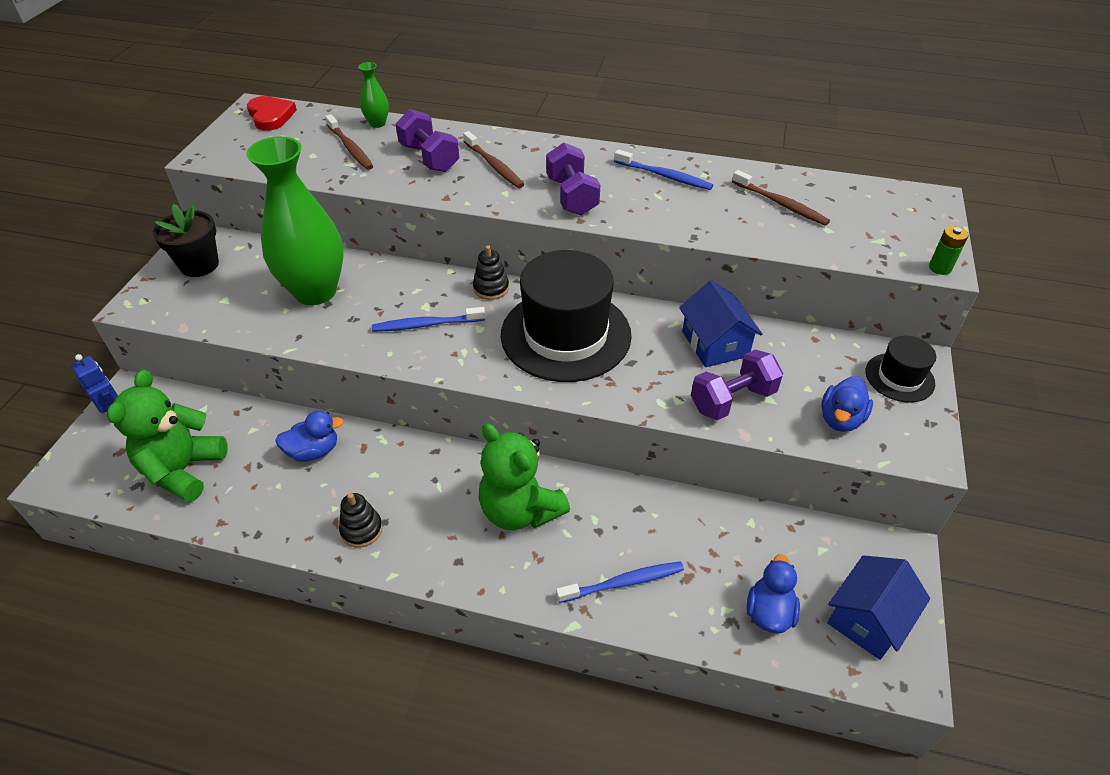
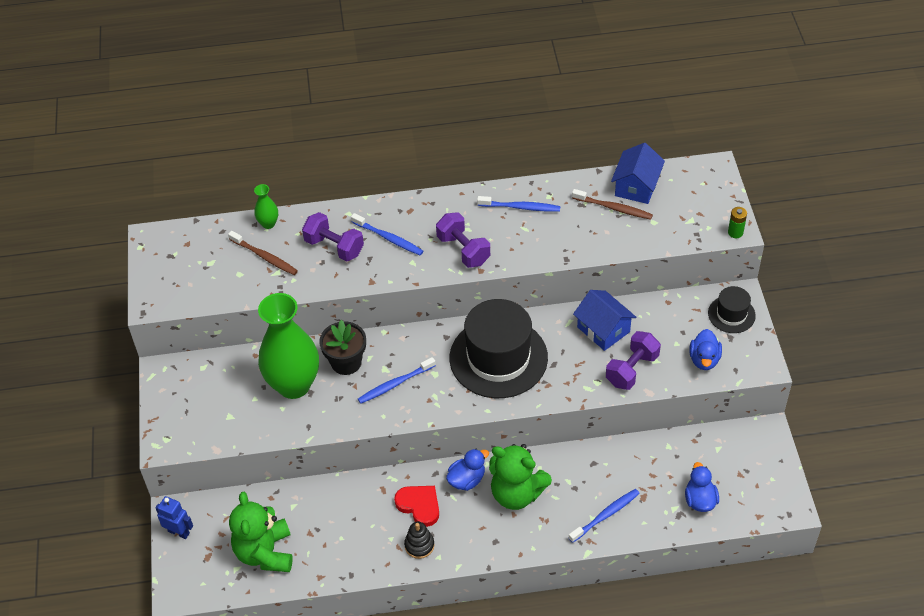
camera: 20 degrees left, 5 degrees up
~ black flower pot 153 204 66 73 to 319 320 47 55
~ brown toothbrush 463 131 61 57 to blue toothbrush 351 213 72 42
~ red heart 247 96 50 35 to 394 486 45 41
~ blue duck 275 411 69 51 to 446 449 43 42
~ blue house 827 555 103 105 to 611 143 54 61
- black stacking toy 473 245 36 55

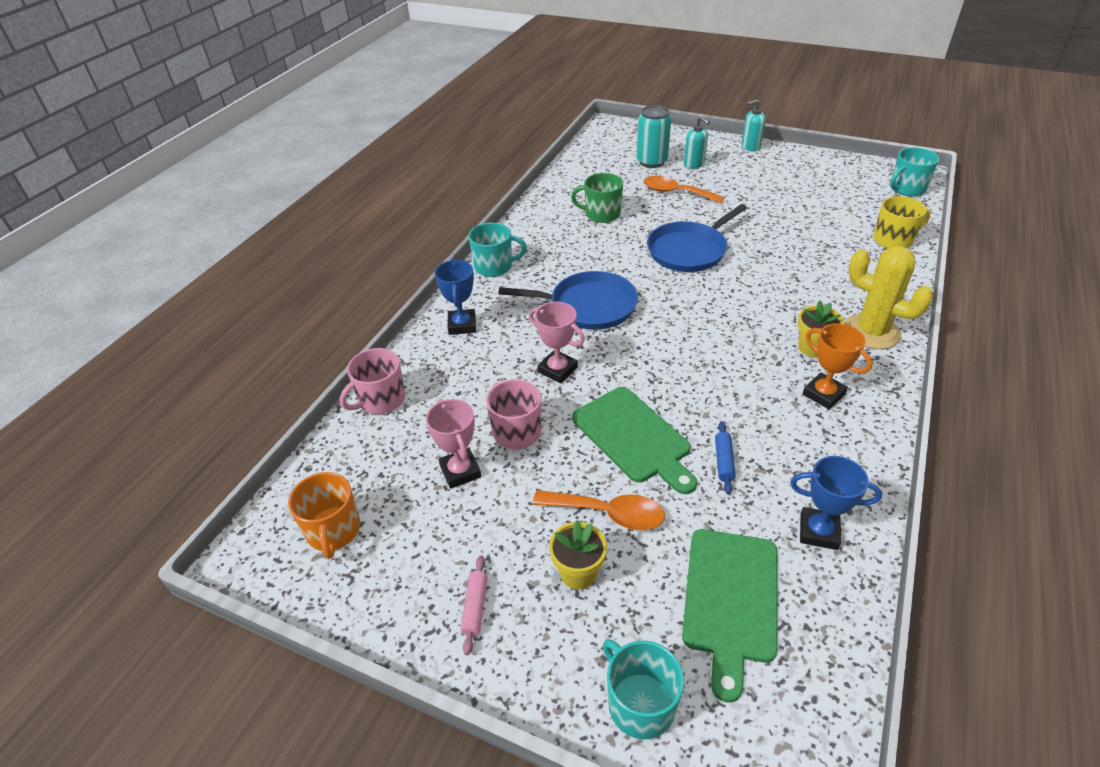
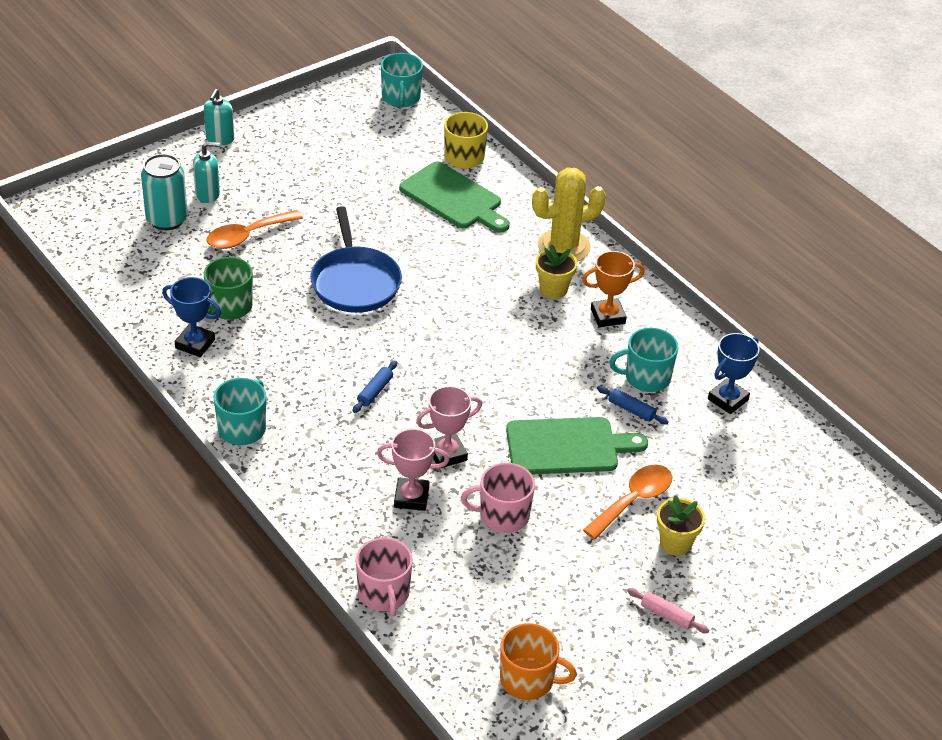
camera: 65 degrees left, 0 degrees up
~ blue trophy 435 260 41 75 to 162 277 59 80
~ blue pan 498 271 140 59 to blue rolling pin 353 361 44 52
~ pink trophy 426 399 55 90 to 377 429 72 82
~ green cutting board 682 529 96 173 to 399 161 111 72
~ turquoise mug 603 639 81 101 to 609 328 70 64

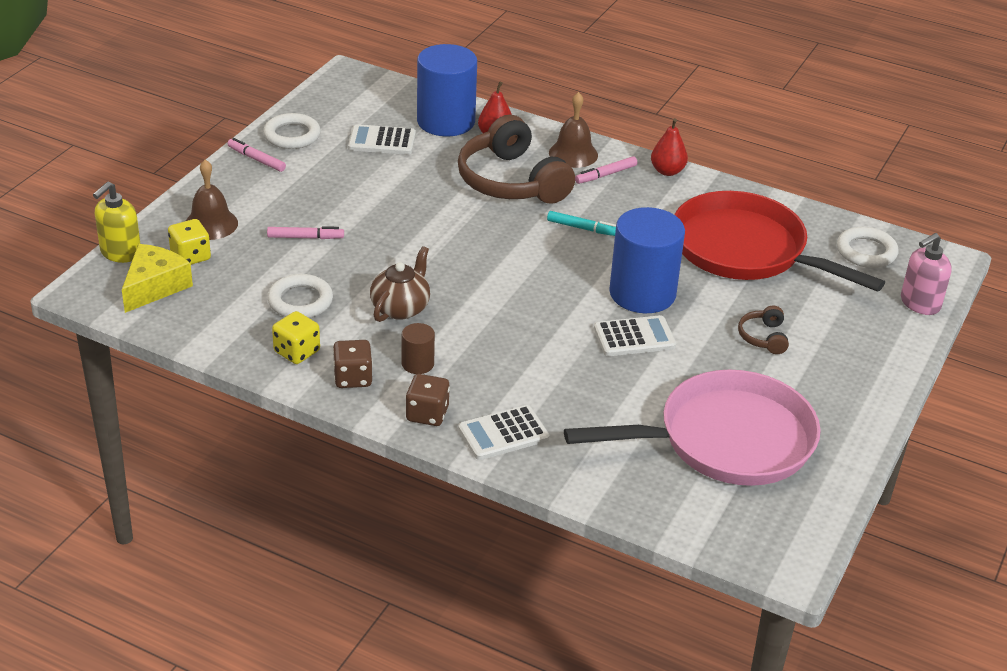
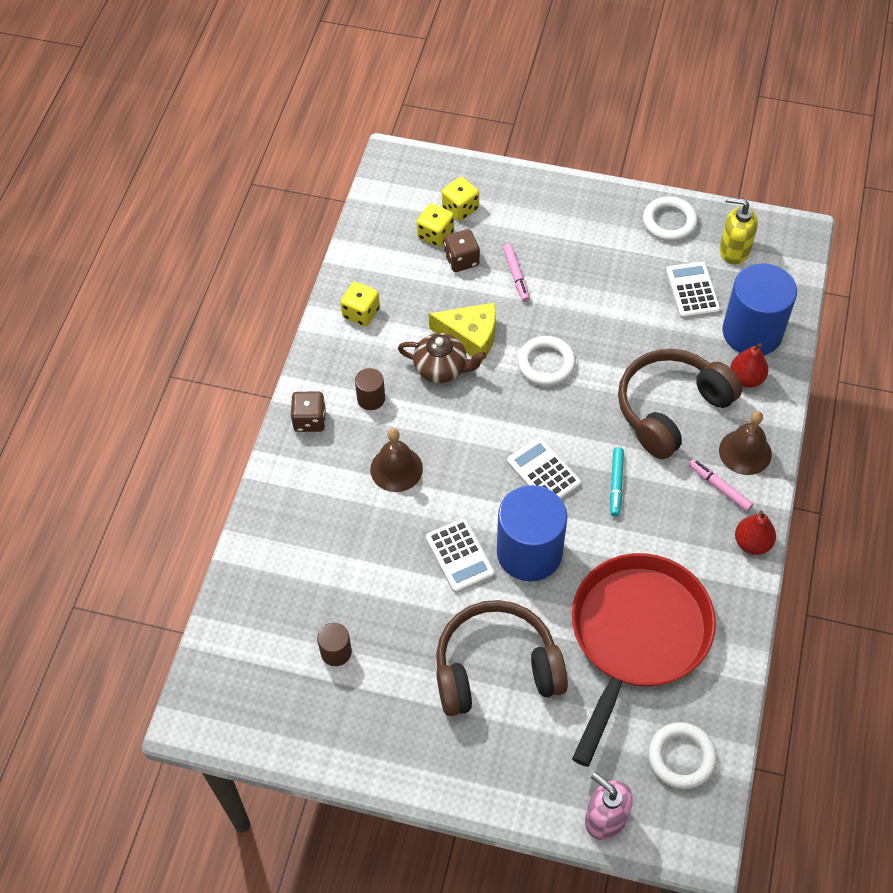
camera: 80 degrees right, 20 degrees up
~ pink pan 564 370 257 116 to brown cylinder 317 623 35 43
~ brown bell 186 159 52 81 to 370 428 53 64
+ yellow dice 417 203 37 44
~ yellow cheese 122 244 71 69 to 429 303 67 59
~ brown headphones 738 305 51 49 = 436 600 132 116 x2.28
~ brown dice 333 340 39 48 to 444 229 36 43
~ white calculator 458 405 91 55 to 507 437 74 62
~ white ring 267 274 66 44 to 517 336 59 50
~ yellow soap dispenser 93 181 47 82 to 719 197 39 68
- pink marker 228 138 58 34

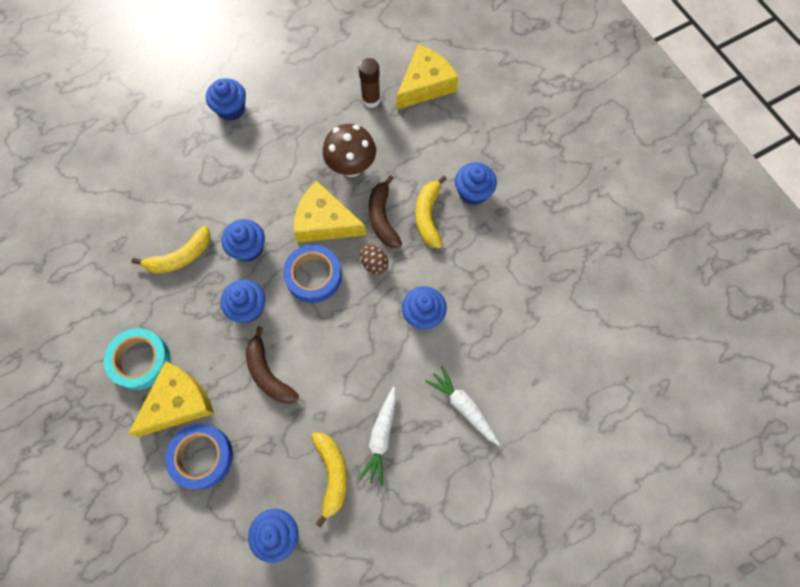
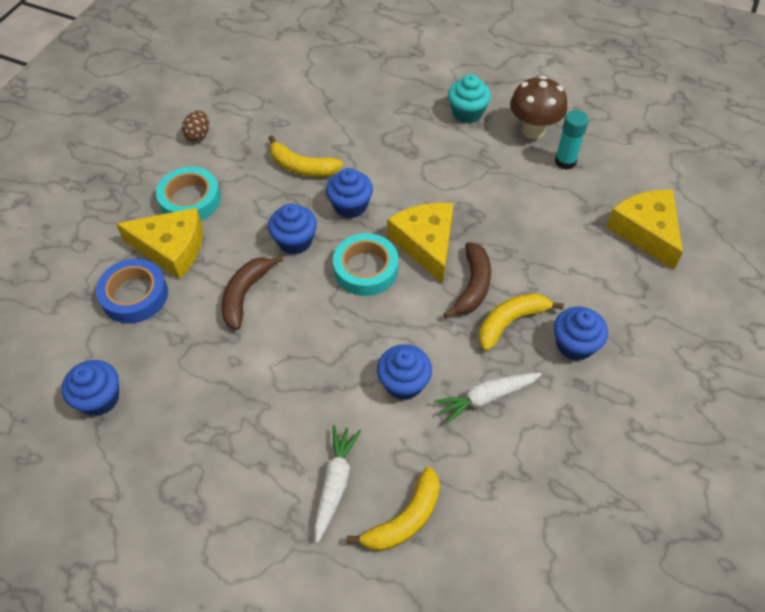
camera: 55 degrees right, 15 degrees down
~ brown egg 360 244 29 31 to 182 111 27 31
~ blue tape 283 244 59 59 to turquoise tape 333 233 65 63
~ yellow banana 311 433 36 95 to 347 467 93 84
~ white carrot 359 387 37 99 to 434 373 108 52
~ brown banana 369 175 33 73 = 443 242 48 76 150 degrees clockwise
~ blue cupcake 206 79 40 42 to turquoise cupcake 448 74 43 49
~ brown mushroom 323 124 53 53 to 510 76 57 63
+ turquoise glue stick 555 110 34 60
~ yellow cheese 397 44 62 65 = 606 190 77 80 120 degrees counterclockwise
- brown glue stick 359 58 21 50

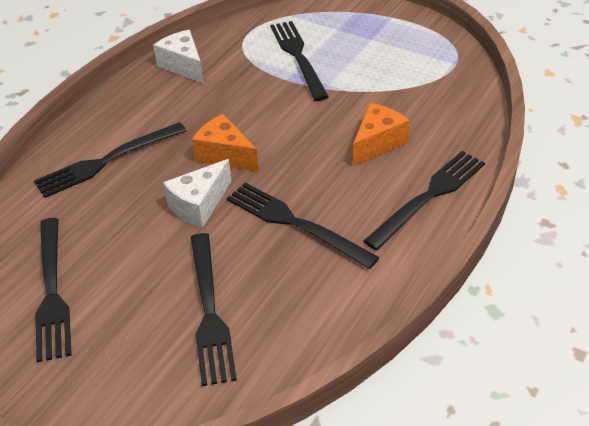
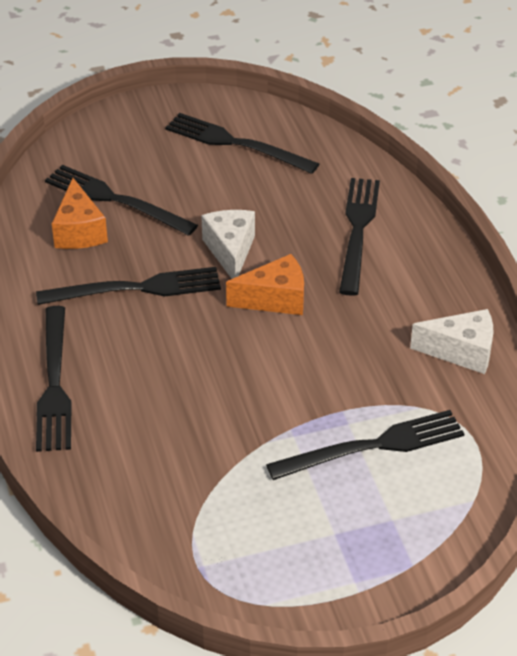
camera: 130 degrees right, 0 degrees up
~ orange cheese 353 103 57 63 to 52 178 56 71
~ black fork 270 21 59 80 = 266 410 198 70 45 degrees counterclockwise

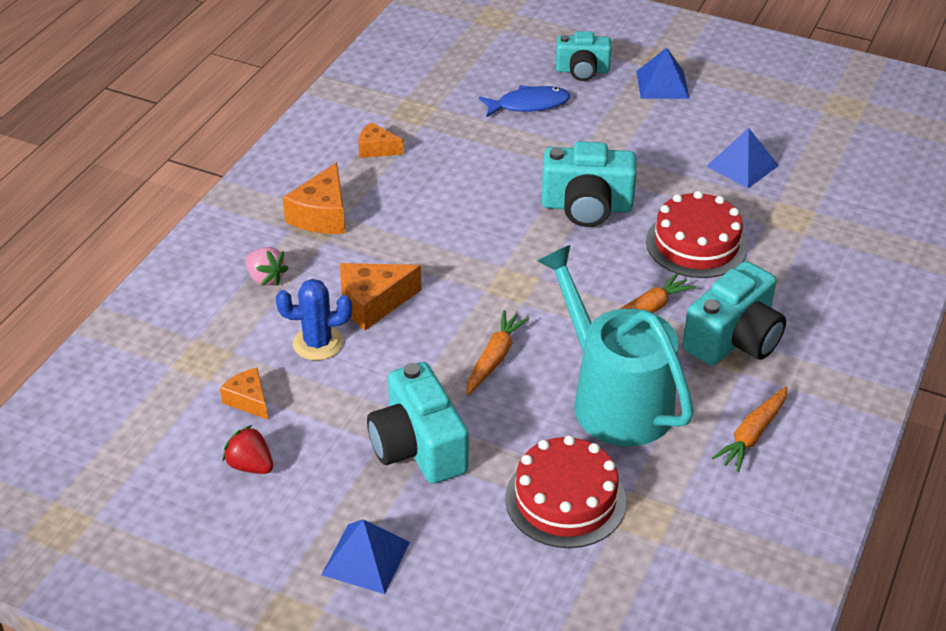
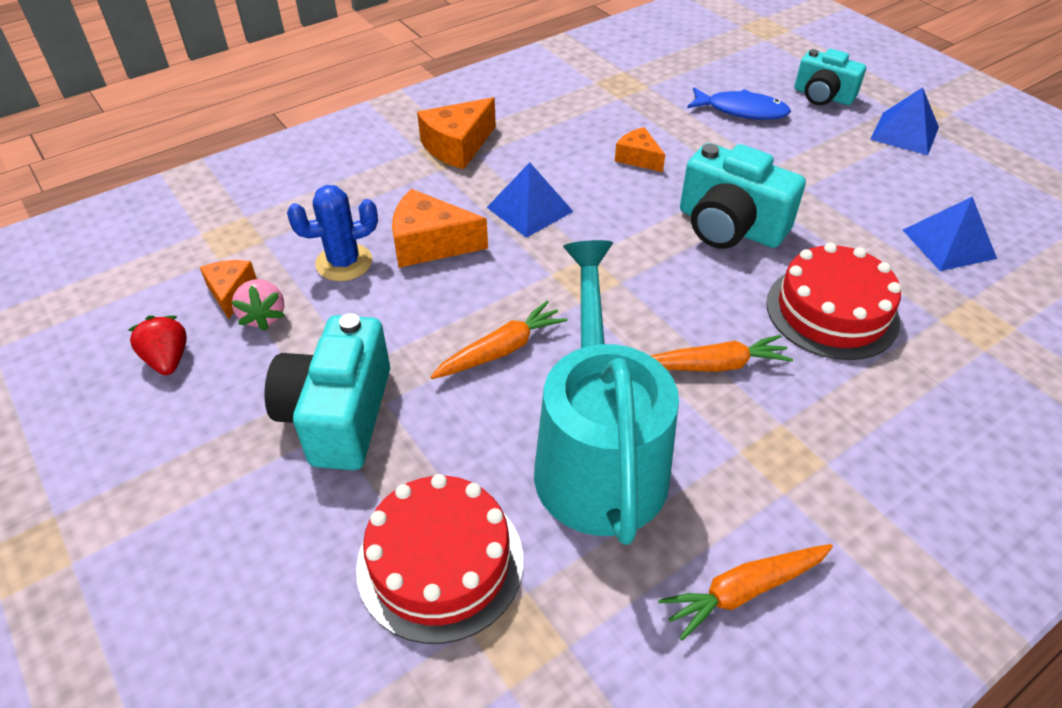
camera: 30 degrees right, 5 degrees up
~ pink strawberry 245 247 44 39 to 232 279 53 52
~ blue cactus 276 279 76 81 = 287 185 91 96 45 degrees counterclockwise
~ blue pyramid 321 519 89 75 to 486 162 88 76
~ orange cheese 359 122 44 36 to 615 127 50 45
- turquoise camera 683 261 103 105

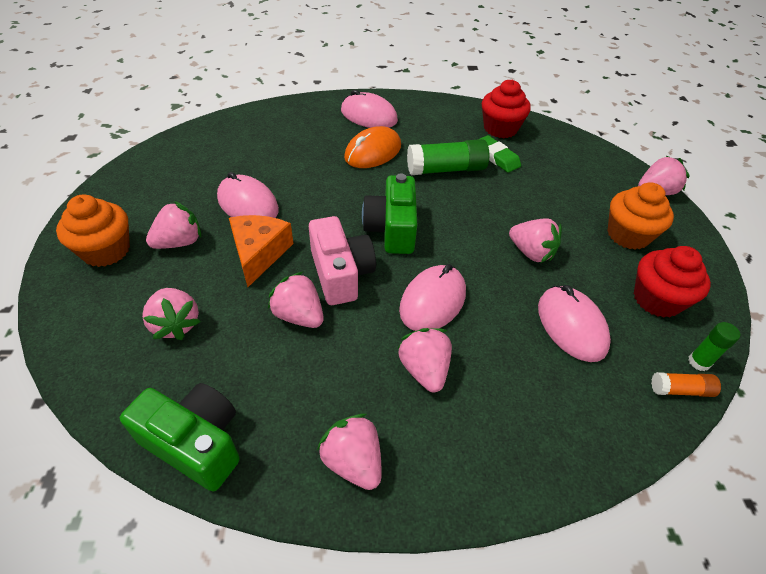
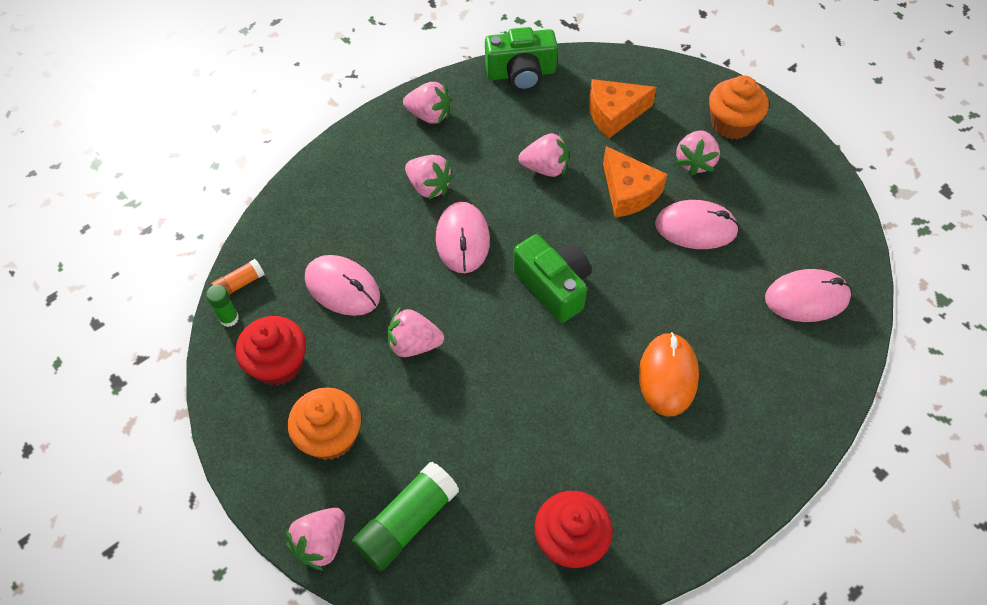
camera: 145 degrees right, 10 degrees up
~ green glue stick 407 139 82 36 to 352 462 107 109
~ pink strawberry 142 288 59 52 to orange cheese 589 79 68 60
~ pink mouse 341 90 57 38 to 765 269 86 53
- pink camera 309 216 67 89
- green eraser 477 135 44 38

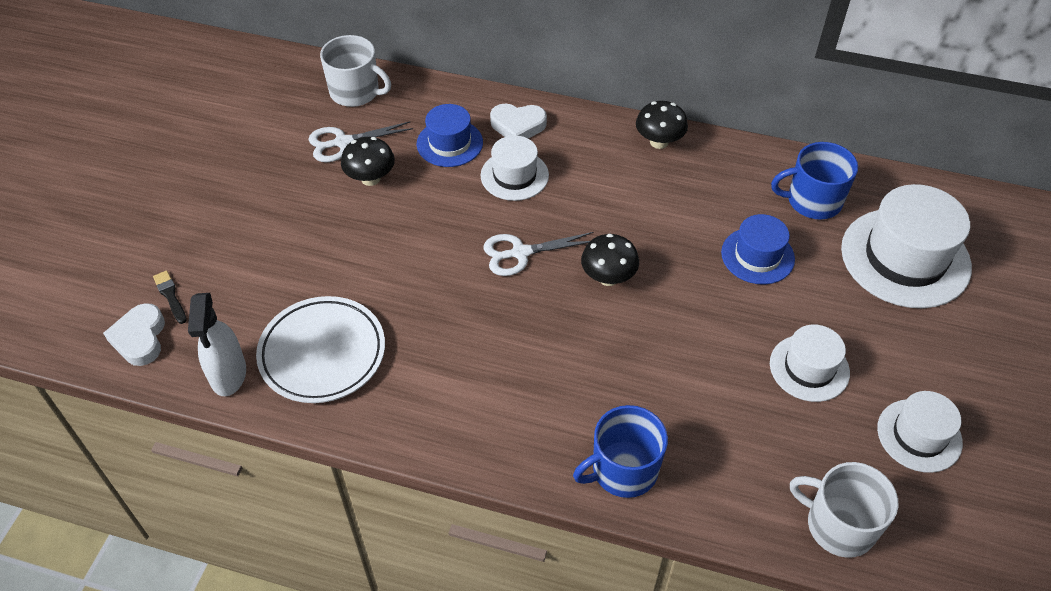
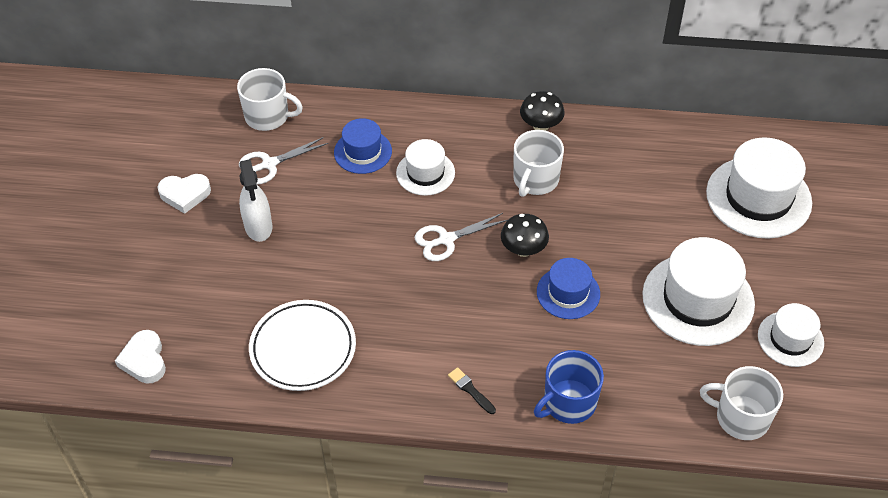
camera: 10 degrees left, 0 degrees up
~ white heart 490 103 57 36 to 158 174 53 40
~ white spray bottle 188 293 58 103 to 239 159 33 83
~ black brush 153 271 34 53 to 448 367 48 47
+ white mug 513 130 51 67
~ blue hat 721 214 74 71 to 537 258 63 61
~ white hat 770 325 80 77 = 642 237 113 109 x1.74
- black mushroom 341 137 54 49
- blue mug 771 142 87 78

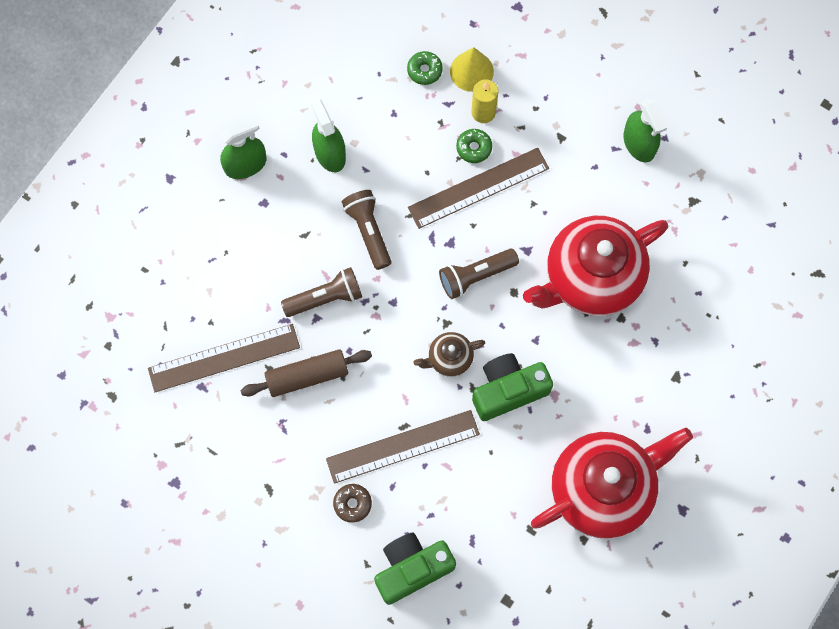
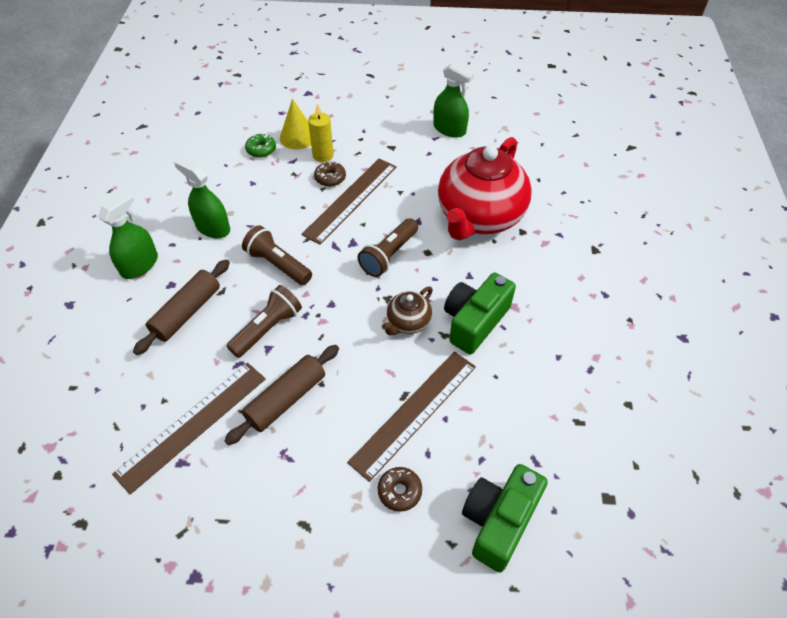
camera: 30 degrees left, 20 degrees down
+ brown rolling pin 133 259 97 96
~ green donut 456 129 36 34 to brown donut 314 162 32 25
- red teapot 531 428 162 111

